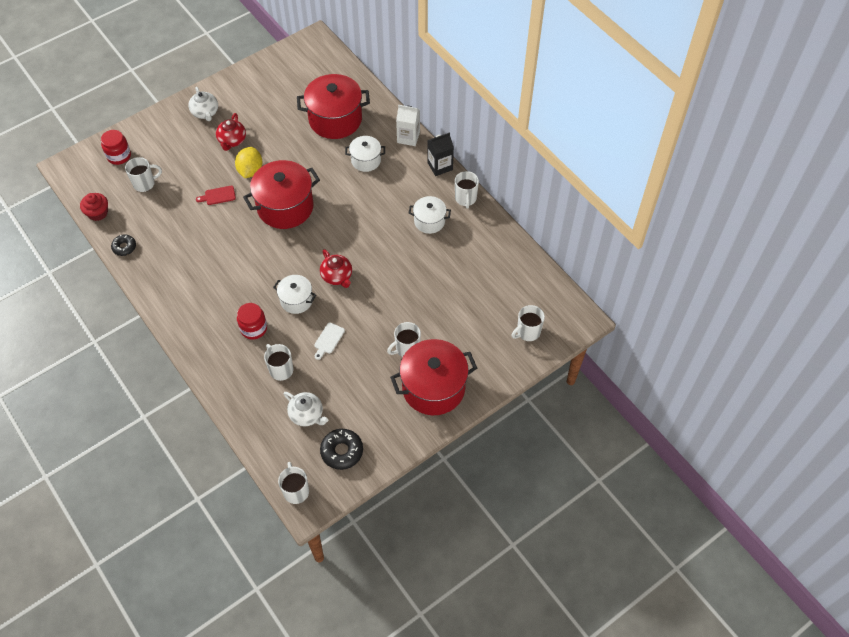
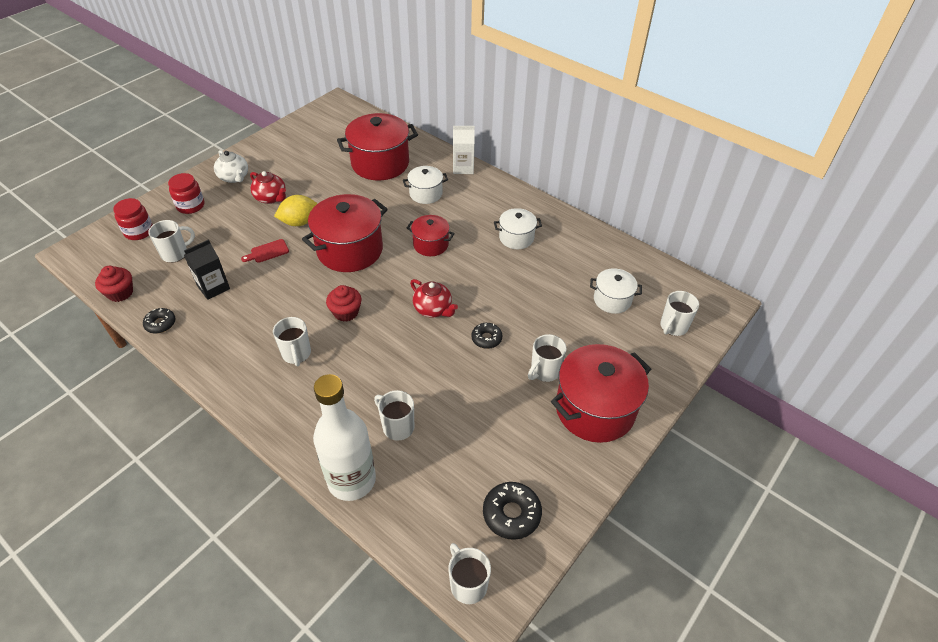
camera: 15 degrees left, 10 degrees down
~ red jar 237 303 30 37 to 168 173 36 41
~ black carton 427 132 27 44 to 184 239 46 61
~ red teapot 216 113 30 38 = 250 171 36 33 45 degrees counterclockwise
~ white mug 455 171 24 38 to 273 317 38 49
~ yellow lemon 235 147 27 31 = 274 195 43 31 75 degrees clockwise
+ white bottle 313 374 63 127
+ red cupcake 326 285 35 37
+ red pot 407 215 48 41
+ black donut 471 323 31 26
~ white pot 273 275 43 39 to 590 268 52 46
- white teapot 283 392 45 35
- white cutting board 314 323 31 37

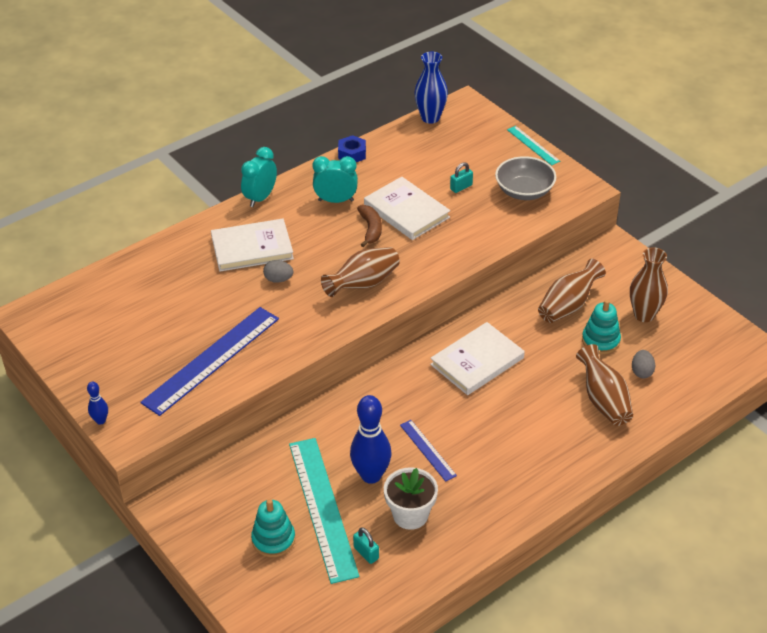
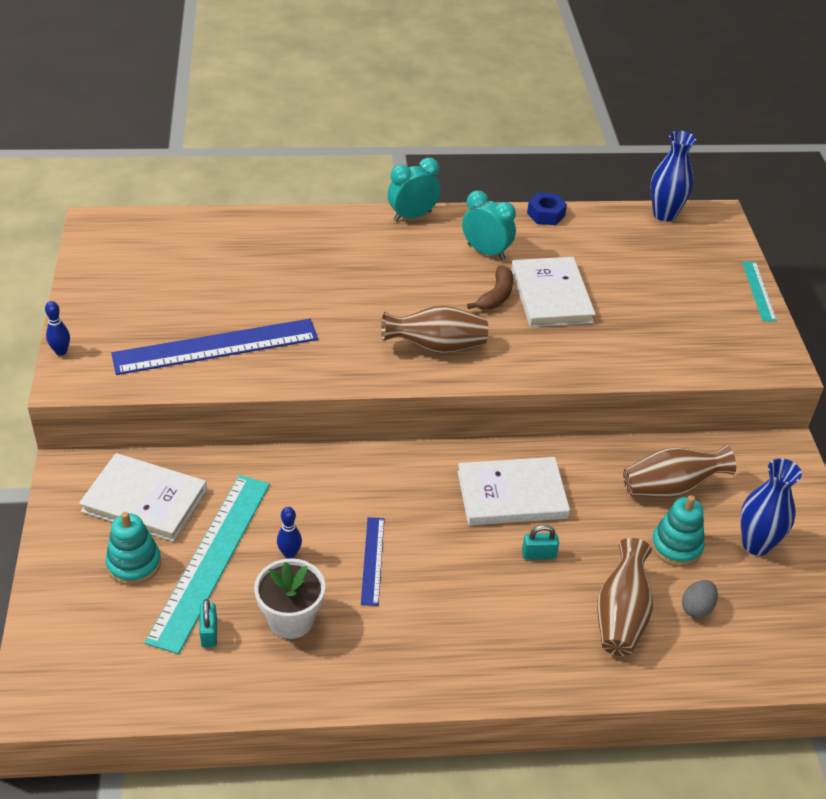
camera: 30 degrees right, 0 degrees up
~ white book 211 219 83 53 to 79 453 128 89
~ blue bowling pin 350 395 41 89 = 277 507 25 52 x0.48
~ turquoise padlock 450 162 23 31 to 522 525 37 35
~ brown vase 630 247 38 75 to blue vase 740 458 62 98
- grey egg 263 260 30 23
- grey bowl 495 156 61 44

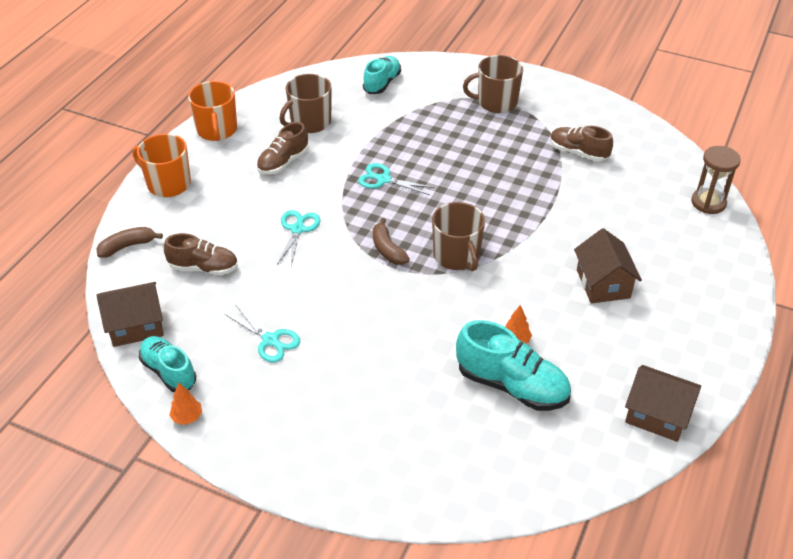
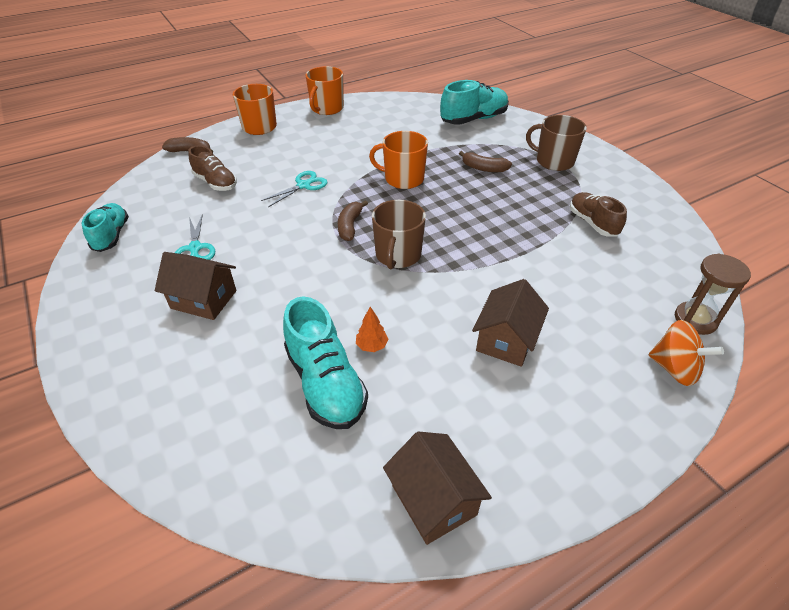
camera: 35 degrees right, 0 degrees up
~ brown house 96 282 68 65 to 155 252 81 68
~ turquoise scissors 358 163 76 32 to orange mug 369 131 59 58
~ turquoise shoe 363 56 38 38 = 440 80 69 45 x1.51
+ brown banana 459 151 53 21
+ orange spinning top 649 320 75 66
- orange tree 169 382 33 43
- brown shoe 257 122 52 52
- brown mug 279 74 53 59

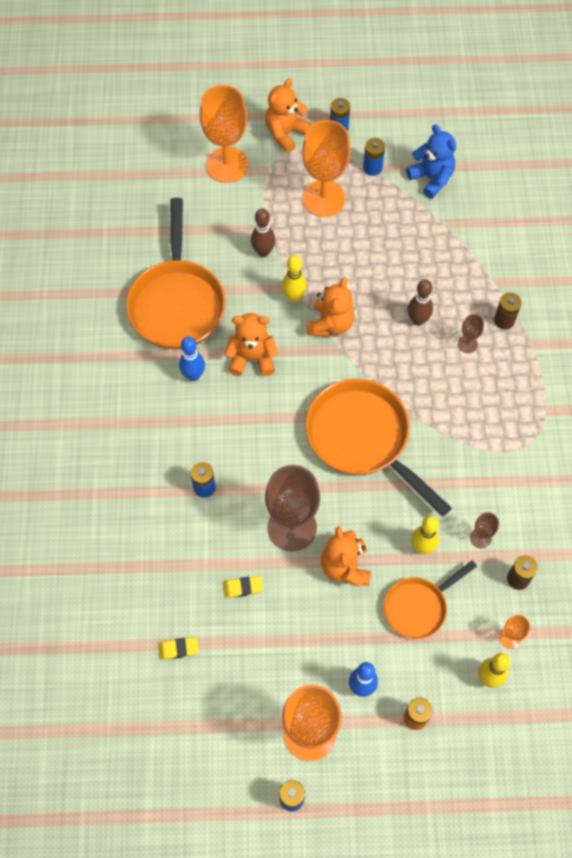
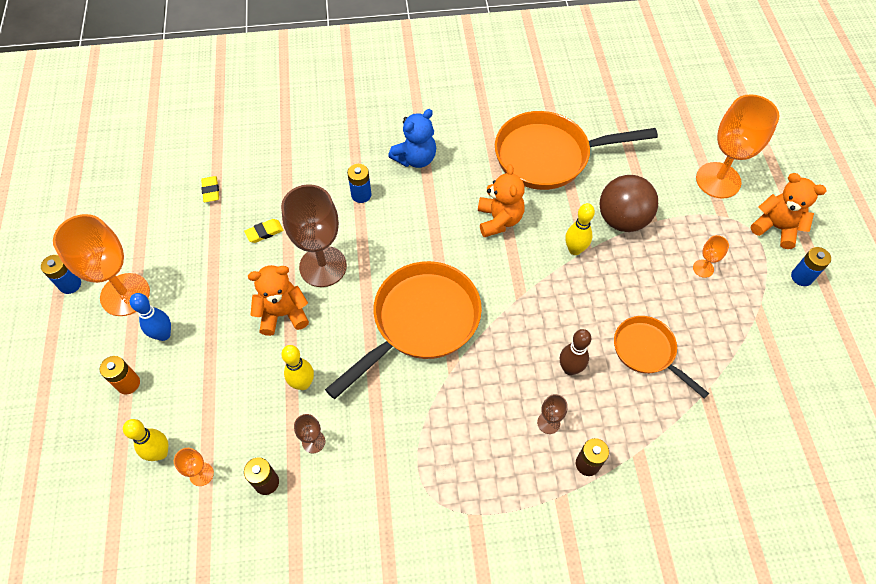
camera: 85 degrees right, 5 degrees down
~ yellow eraser 223 576 40 22 = 244 219 40 24 75 degrees clockwise
~ blue teddy bear 406 124 50 75 to 388 109 48 59
~ brown bowling pin 251 208 24 49 to brown ball 599 175 59 57
~ orange pan 384 560 93 79 to 614 316 95 82
~ orange goblet 302 120 48 97 = 693 235 36 43 x0.44
- blue bowling pin 179 337 26 44
- orange teddy bear 307 277 47 60
- blue battery 363 138 22 38

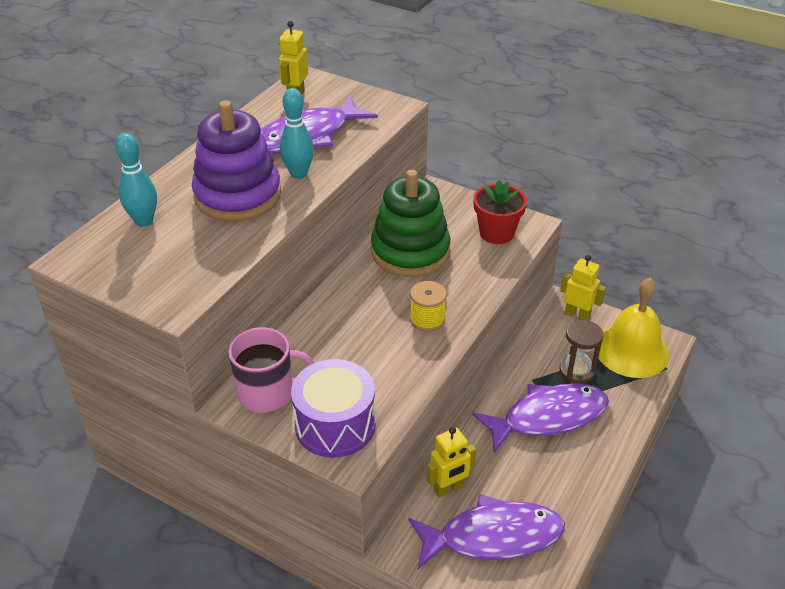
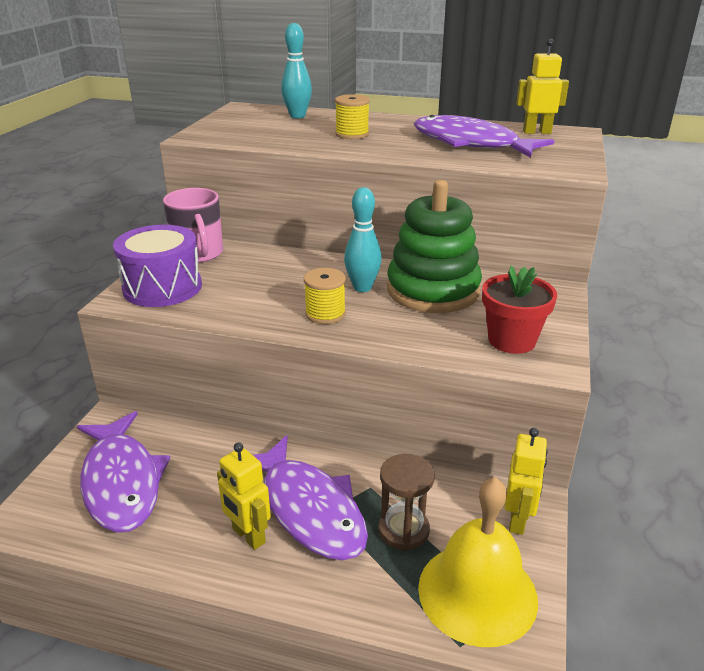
camera: 75 degrees right, 10 degrees down
~ yellow robot 427 427 49 71 to 217 442 54 108
~ purple stacking toy 192 100 89 121 to yellow spool 335 94 35 45
~ turquoise bowling pin 280 88 34 91 to 344 187 38 105

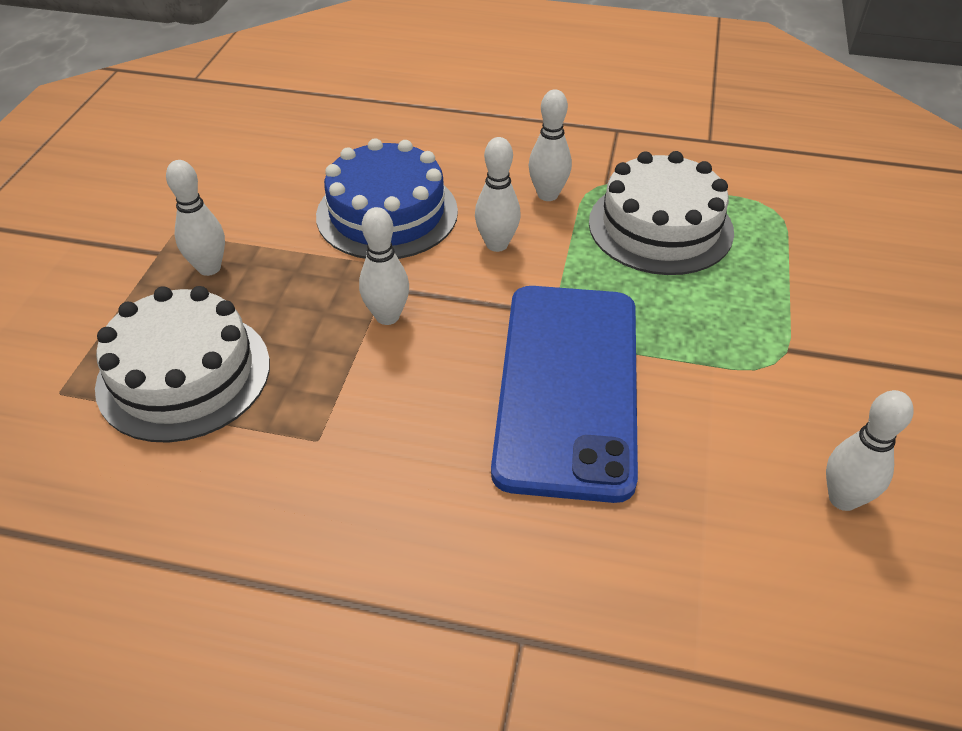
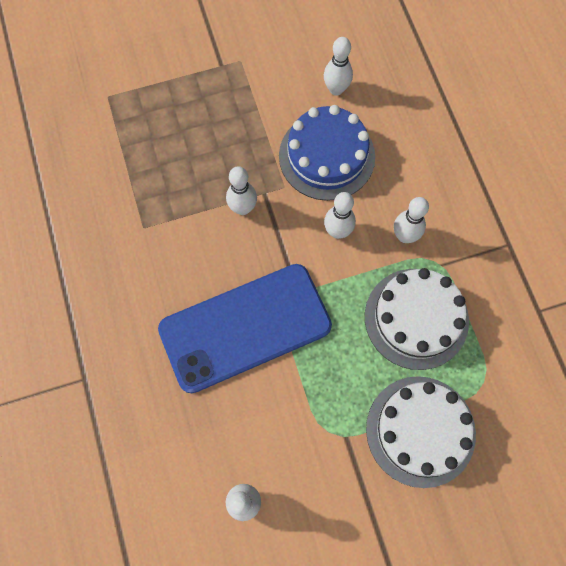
camera: 60 degrees right, 25 degrees up
~ white bowling pin 166 160 59 116 to 324 37 29 59
~ white cake 95 286 175 157 to 366 376 110 112

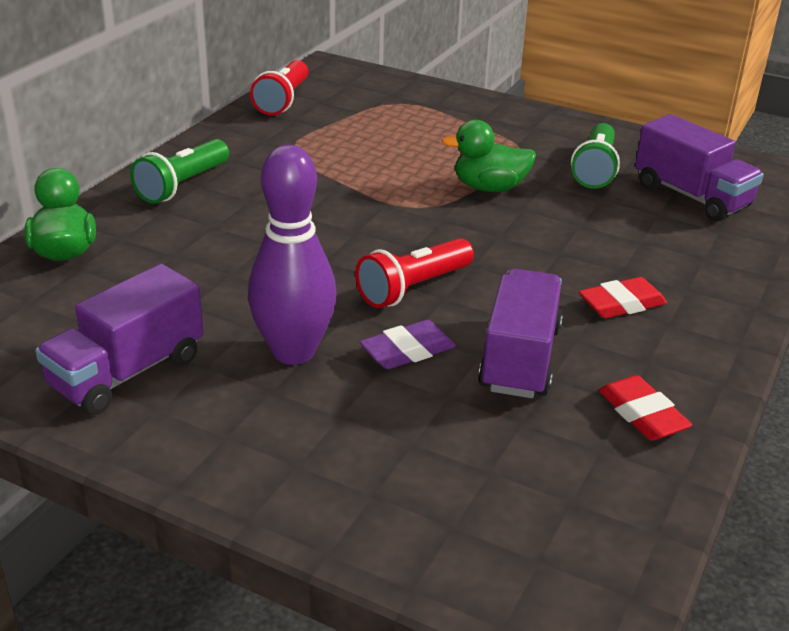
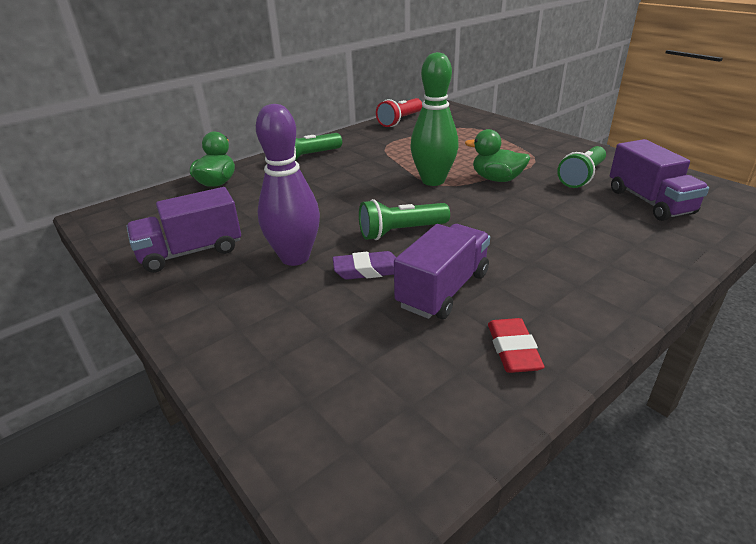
camera: 25 degrees right, 0 degrees up
~ red flashlight 355 238 119 70 to green flashlight 359 199 91 41
+ green bowling pin 410 52 49 134
- red eraser 579 277 88 41

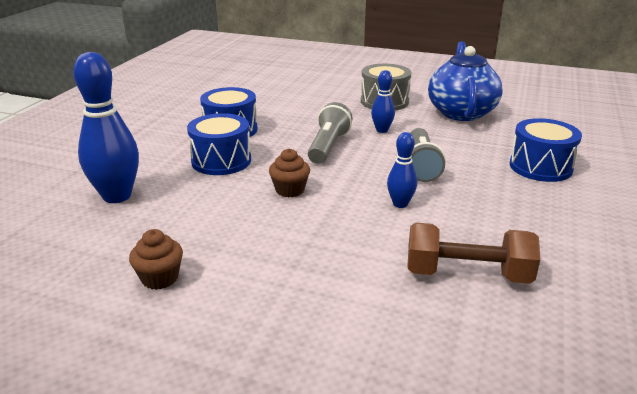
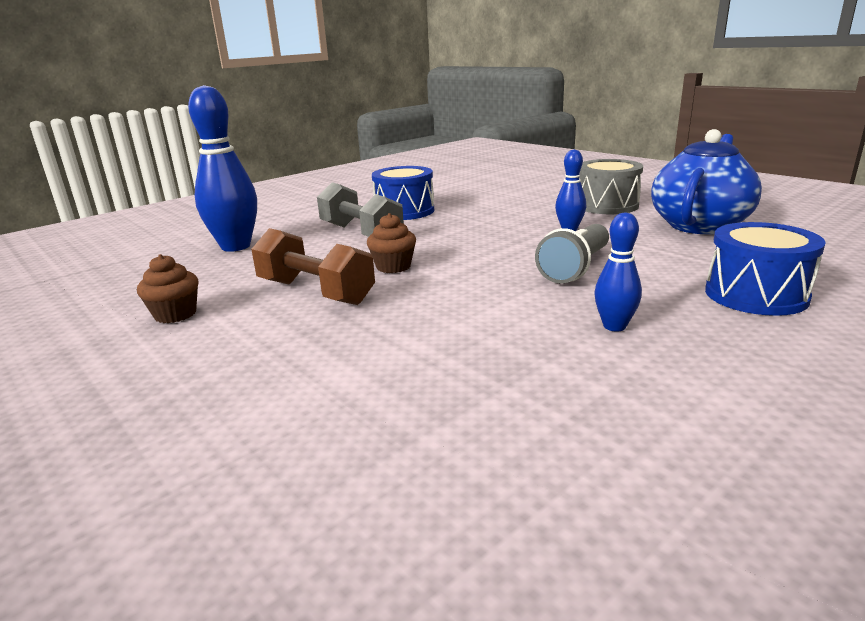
camera: 30 degrees right, 5 degrees down
~ brown dumbbell 407 223 133 61 to 251 228 124 77
~ blue drum 187 113 64 62 to grey dumbbell 317 182 87 55
~ blue bowling pin 387 132 30 76 to 594 213 48 118
- grey flashlight 308 102 45 62

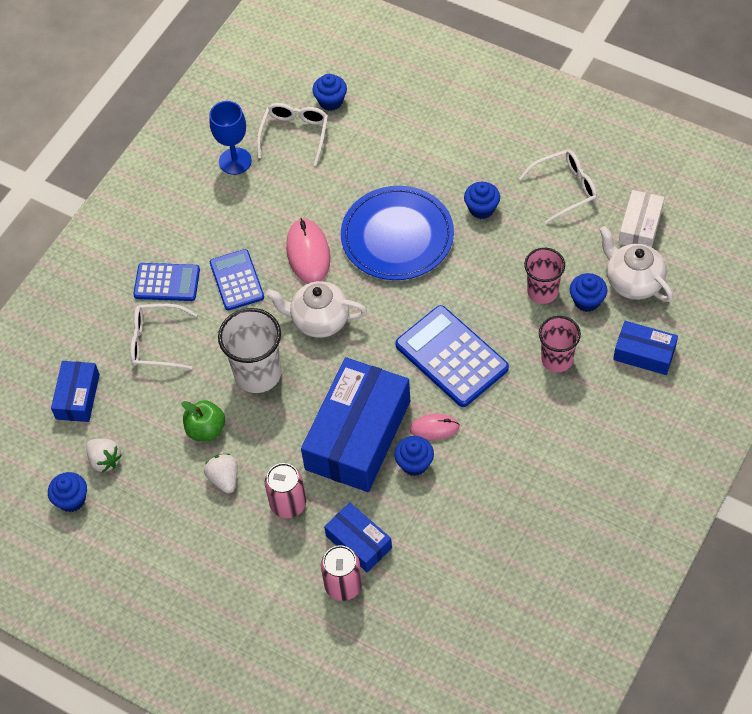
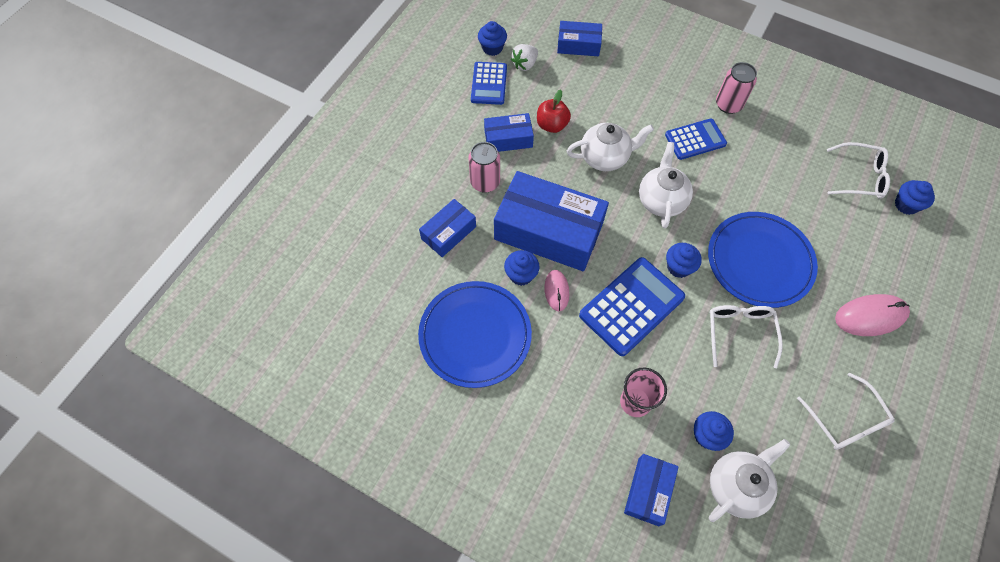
camera: 85 degrees right, 5 degrees up
+ blue plate 418 281 114 107
~ blue calculator 133 263 67 38 to 471 62 36 43
~ white strawberry 204 454 34 39 to blue box 484 113 50 39
~ green apple 181 400 44 41 to red apple 537 89 34 44
~ white cup 218 308 63 85 to white teapot 567 123 87 48
~ blue cupcake 464 182 36 37 to 666 243 36 35
~ white glasses 130 304 67 66 to 710 305 73 63
~ pink can 321 545 41 56 to 716 62 41 52
~ pink mouse 286 218 44 66 to 835 294 75 42
- blue goblet 209 101 43 74
- pink cup 524 248 41 56
- white box 619 190 45 57

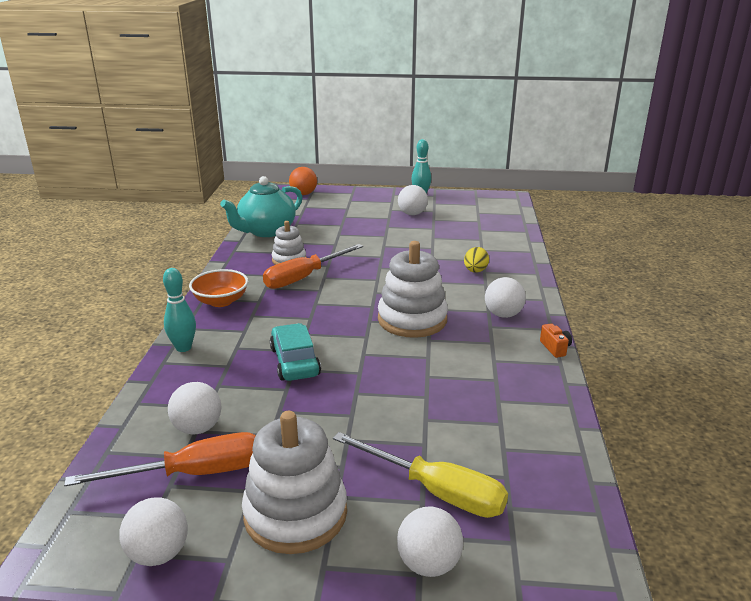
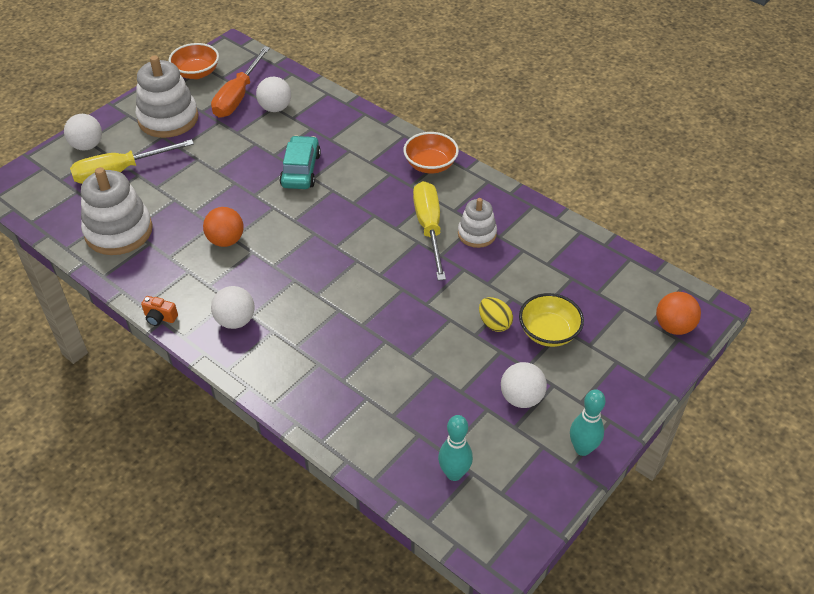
camera: 125 degrees right, 20 degrees up
~ white stacking toy 378 241 70 97 to 81 167 72 88
~ white ball 119 497 69 69 to orange bowl 169 43 50 36
+ orange ball 203 207 41 40
~ turquoise car 270 323 51 58 = 279 135 42 54 105 degrees counterclockwise
~ orange screwdriver 263 244 100 45 to yellow screwdriver 413 181 33 100
~ turquoise bowling pin 163 268 33 84 to 438 415 35 66
~ yellow egg 464 247 25 26 to 479 297 34 35
+ yellow bowl 519 293 65 54
- turquoise teapot 220 176 83 61

